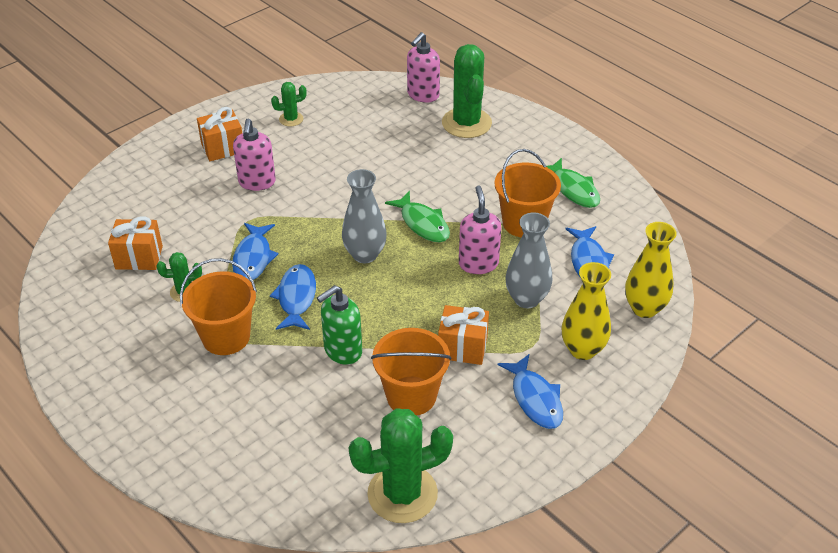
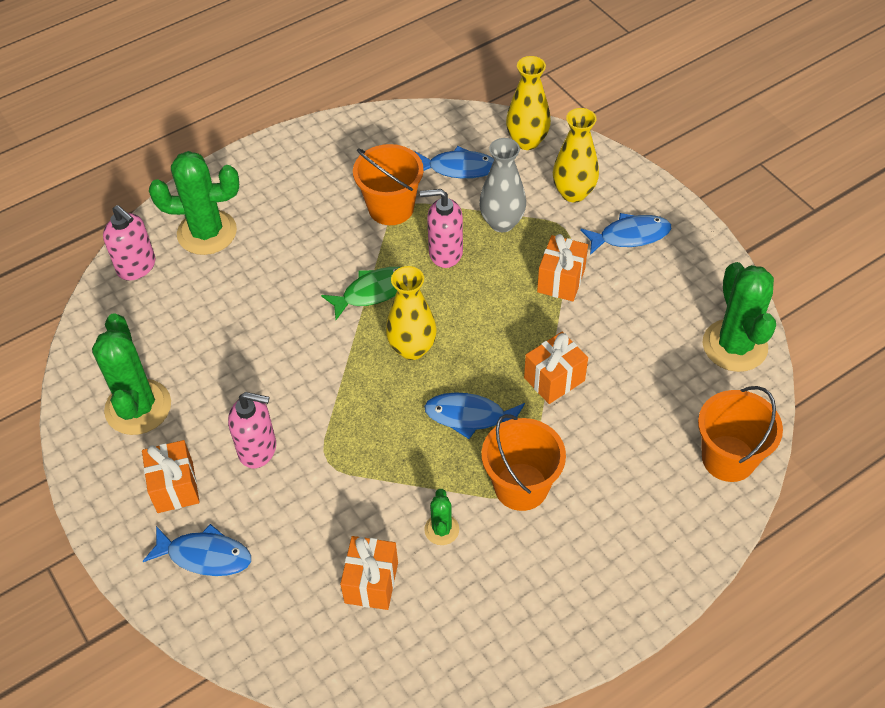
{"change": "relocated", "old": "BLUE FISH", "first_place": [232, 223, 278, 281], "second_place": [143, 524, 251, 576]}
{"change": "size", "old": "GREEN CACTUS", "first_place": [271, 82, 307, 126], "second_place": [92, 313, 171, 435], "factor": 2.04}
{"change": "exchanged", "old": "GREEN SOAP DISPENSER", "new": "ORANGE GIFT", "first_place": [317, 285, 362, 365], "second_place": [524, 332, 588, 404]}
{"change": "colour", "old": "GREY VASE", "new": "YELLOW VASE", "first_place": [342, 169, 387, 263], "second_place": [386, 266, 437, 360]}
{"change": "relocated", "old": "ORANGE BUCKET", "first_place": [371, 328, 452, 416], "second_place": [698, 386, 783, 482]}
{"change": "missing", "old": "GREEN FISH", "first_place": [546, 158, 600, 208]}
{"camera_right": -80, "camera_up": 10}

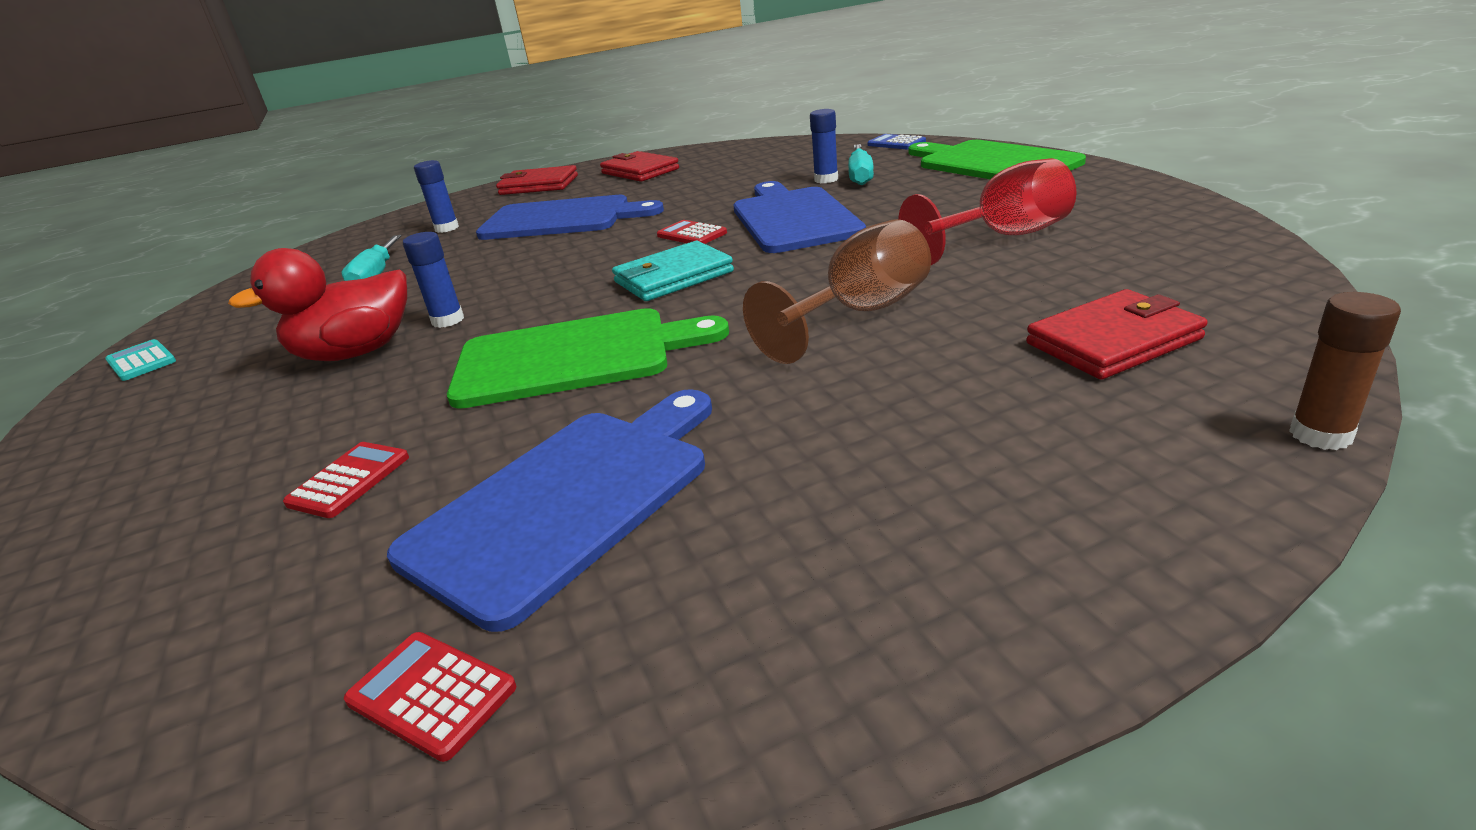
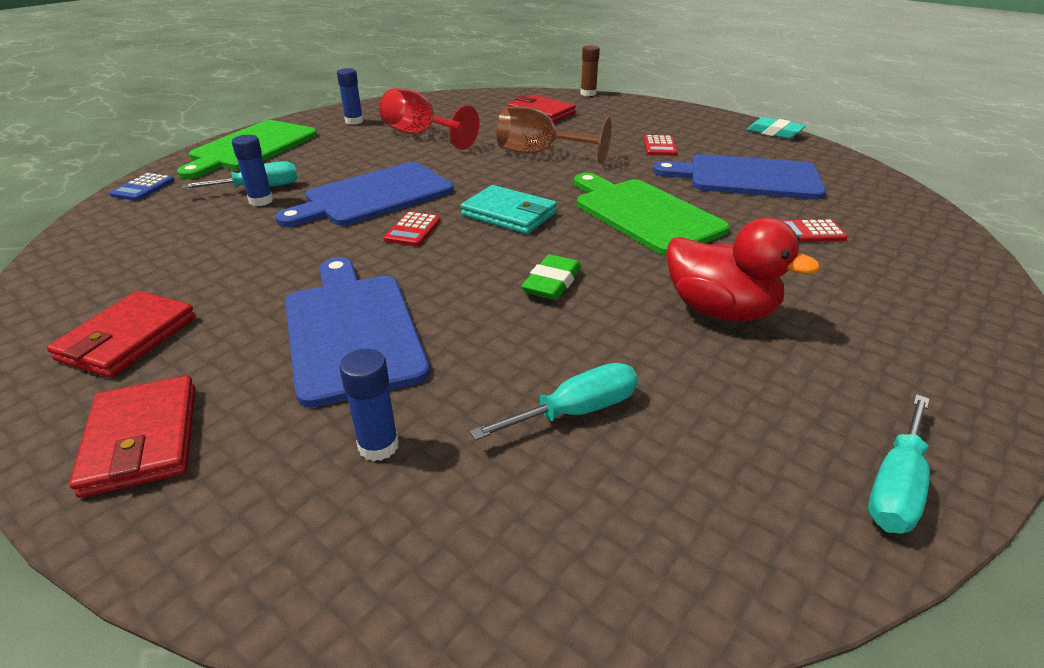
{"change": "exchanged", "old": "TURQUOISE CALCULATOR", "new": "TURQUOISE SCREWDRIVER", "first_place": [105, 339, 176, 381], "second_place": [868, 394, 930, 534]}
{"change": "relocated", "old": "RED CALCULATOR", "first_place": [344, 632, 516, 762], "second_place": [644, 135, 677, 156]}
{"change": "relocated", "old": "BLUE GLUE STICK", "first_place": [403, 232, 464, 328], "second_place": [337, 68, 363, 125]}
{"change": "appeared", "new": "GREEN ERASER", "second_place": [521, 254, 581, 300]}
{"change": "appeared", "new": "TURQUOISE ERASER", "second_place": [747, 117, 806, 139]}
{"camera_right": -120, "camera_up": 5}

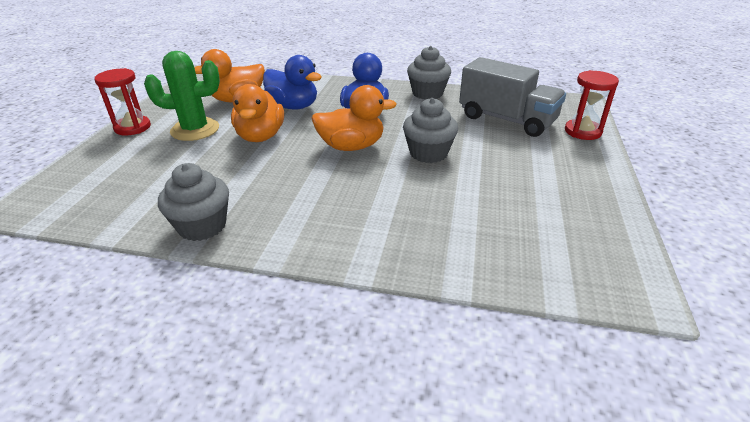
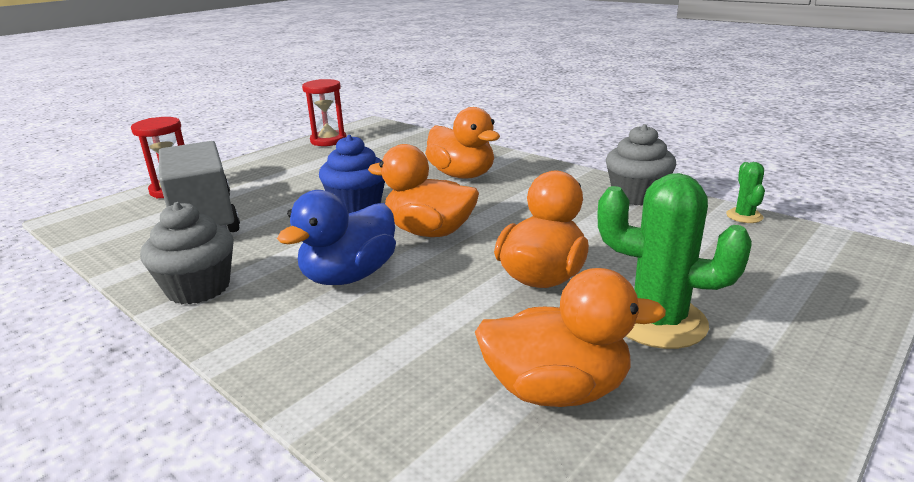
{"change": "relocated", "old": "RED HOURGLASS", "first_place": [94, 68, 151, 136], "second_place": [302, 79, 347, 146]}
{"change": "missing", "old": "BLUE DUCK", "first_place": [263, 55, 322, 109]}
{"change": "colour", "old": "GREY CUPCAKE", "new": "BLUE CUPCAKE", "first_place": [403, 98, 458, 163], "second_place": [319, 135, 385, 214]}
{"change": "appeared", "new": "ORANGE DUCK", "second_place": [425, 107, 500, 179]}
{"change": "appeared", "new": "GREEN CACTUS", "second_place": [726, 162, 765, 223]}
{"camera_right": -150, "camera_up": -10}

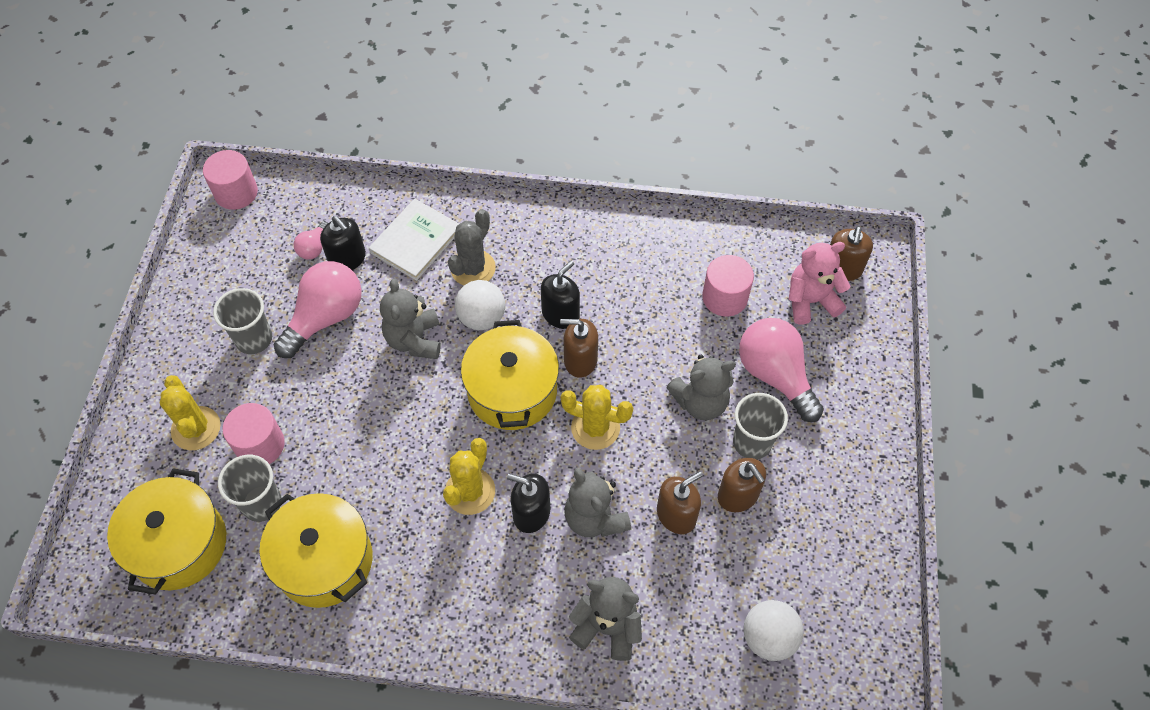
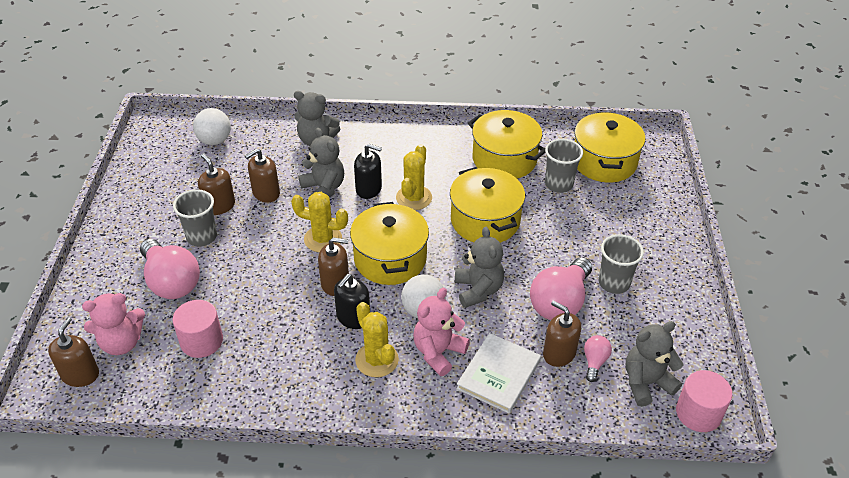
{"change": "relocated", "old": "YELLOW CACTUS", "first_place": [160, 375, 221, 450], "second_place": [355, 302, 399, 377]}
{"change": "missing", "old": "PINK CYLINDER", "first_place": [223, 403, 285, 464]}
{"change": "colour", "old": "BLACK SOAP DISPENSER", "new": "BROWN SOAP DISPENSER", "first_place": [320, 216, 366, 270], "second_place": [543, 300, 581, 367]}
{"change": "exchanged", "old": "GREY CACTUS", "new": "PINK TEDDY BEAR", "first_place": [448, 209, 496, 285], "second_place": [413, 288, 470, 376]}
{"change": "relocated", "old": "GREY TEDDY BEAR", "first_place": [666, 355, 736, 420], "second_place": [626, 321, 684, 407]}
{"change": "appeared", "new": "YELLOW POT", "second_place": [450, 167, 525, 243]}
{"camera_right": 175, "camera_up": -15}

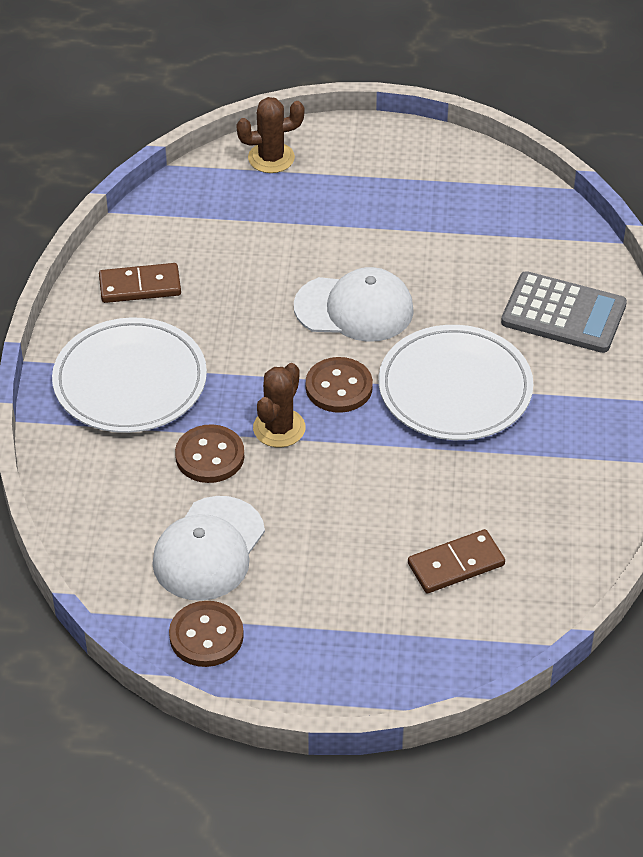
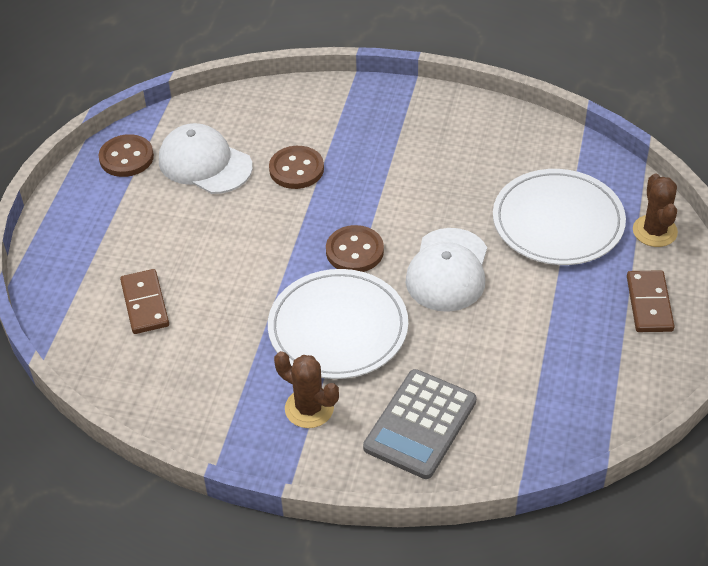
{"change": "relocated", "old": "WHITE PLATE", "first_place": [52, 317, 207, 433], "second_place": [493, 169, 626, 265]}
{"change": "relocated", "old": "BROWN DOMINO", "first_place": [99, 263, 181, 303], "second_place": [627, 270, 675, 332]}
{"change": "relocated", "old": "BROWN CACTUS", "first_place": [253, 363, 306, 448], "second_place": [274, 351, 339, 428]}
{"camera_right": 100, "camera_up": 0}

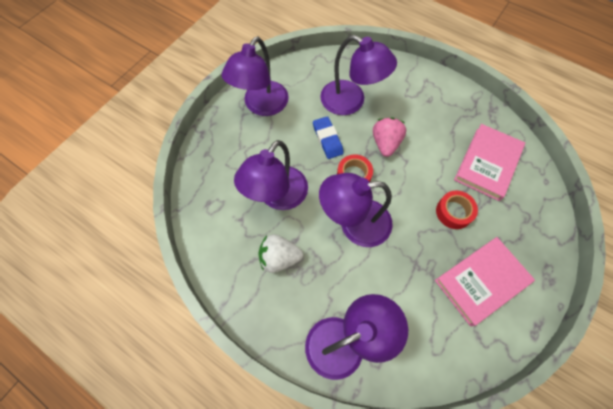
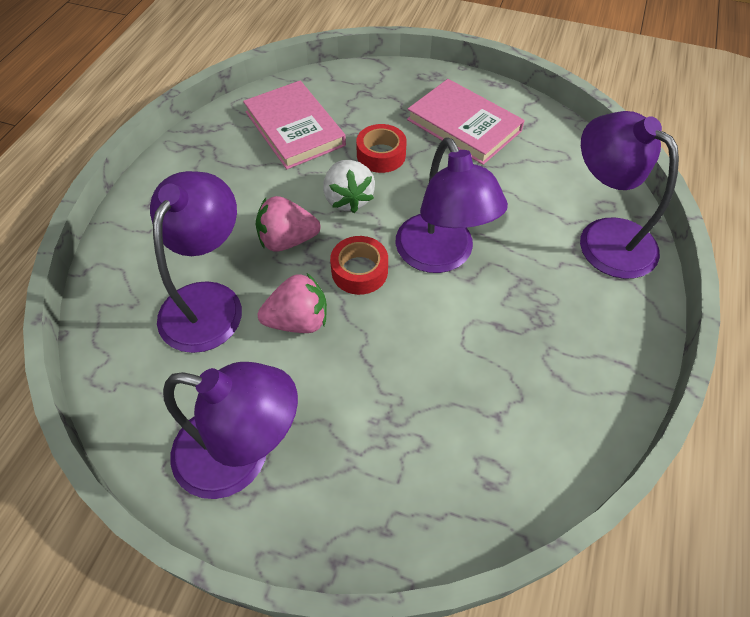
{"change": "missing", "old": "PURPLE LAMP", "first_place": [234, 140, 308, 210]}
{"change": "relocated", "old": "WHITE STRAWBERRY", "first_place": [258, 234, 303, 273], "second_place": [323, 160, 375, 213]}
{"change": "exchanged", "old": "BLUE ERASER", "new": "PINK STRAWBERRY", "first_place": [313, 116, 344, 159], "second_place": [258, 273, 327, 333]}
{"change": "spun", "old": "PINK BOOK", "first_place": [454, 124, 525, 201], "second_place": [243, 81, 346, 169], "degrees": 45}
{"camera_right": -105, "camera_up": -10}

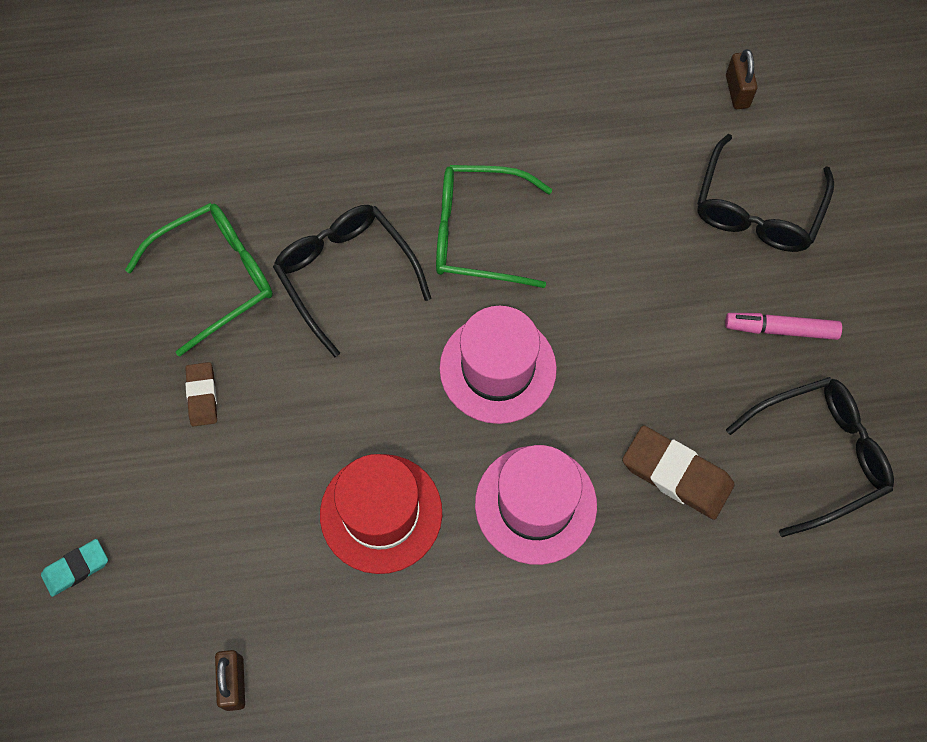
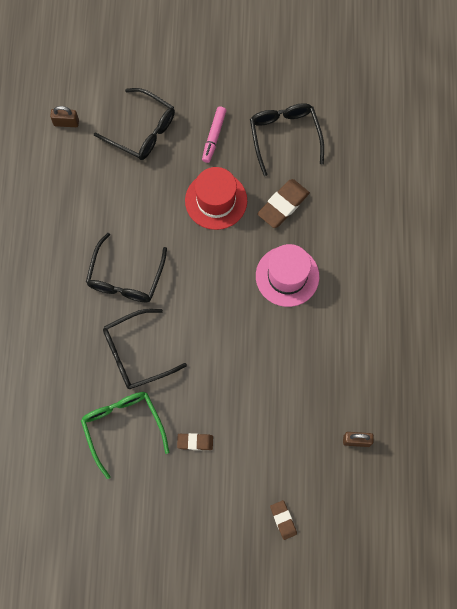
{"change": "colour", "old": "TURQUOISE ERASER", "new": "BROWN ERASER", "first_place": [41, 539, 108, 597], "second_place": [270, 500, 297, 540]}
{"change": "relocated", "old": "RED HAT", "first_place": [320, 454, 442, 574], "second_place": [185, 167, 247, 230]}
{"change": "colour", "old": "GREEN GLASSES", "new": "BLACK GLASSES", "first_place": [436, 165, 552, 288], "second_place": [86, 233, 167, 302]}
{"change": "missing", "old": "PINK HAT", "first_place": [439, 306, 557, 424]}
{"camera_right": -80, "camera_up": 5}

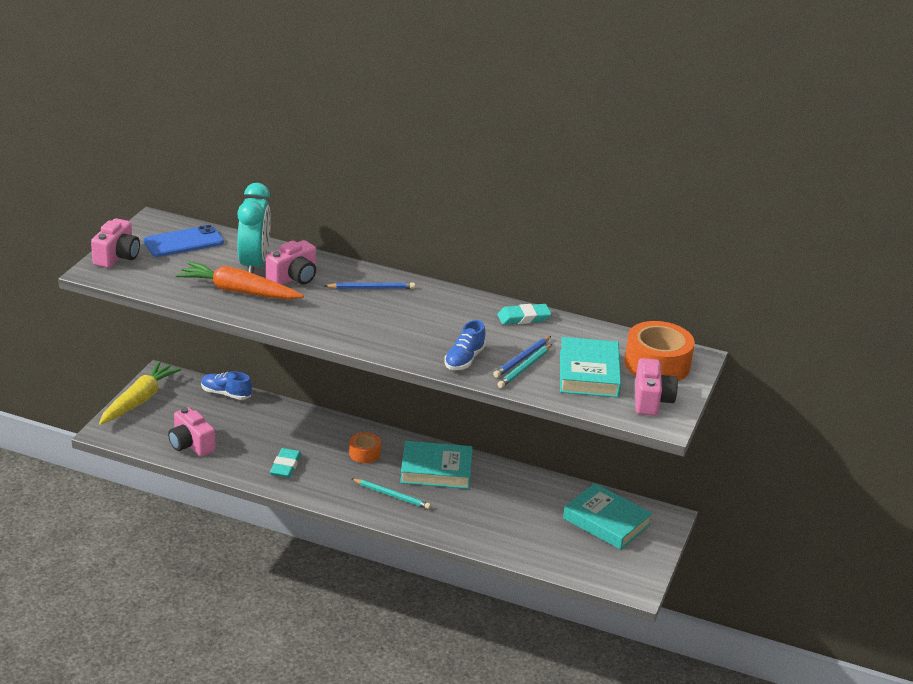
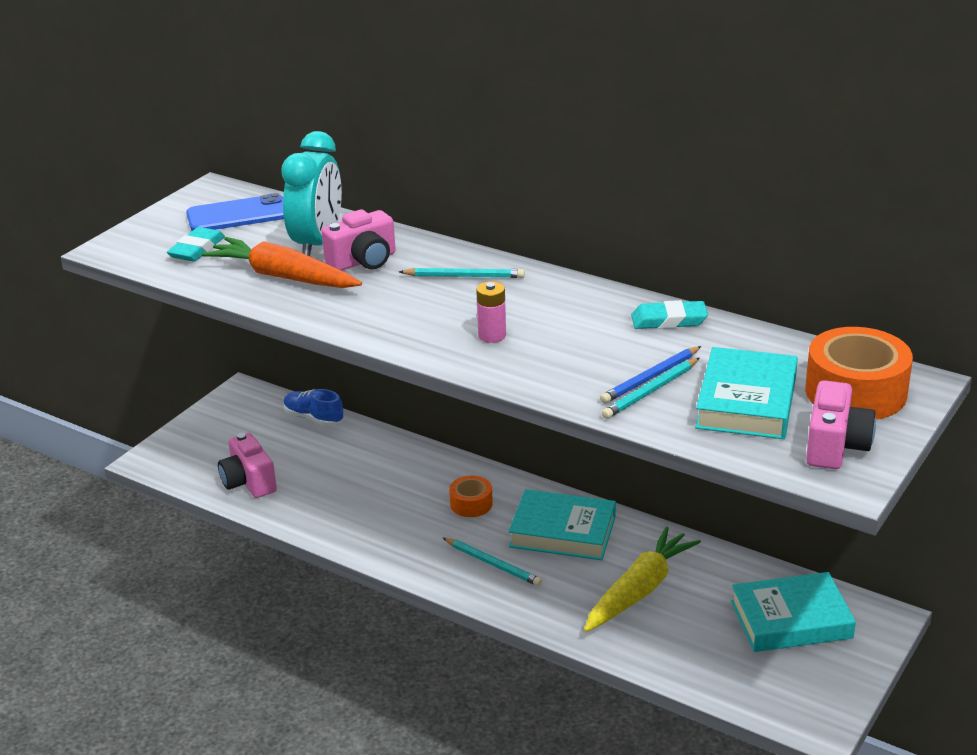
{"change": "missing", "old": "PINK CAMERA", "first_place": [91, 218, 140, 268]}
{"change": "relocated", "old": "YELLOW CARROT", "first_place": [99, 361, 182, 425], "second_place": [584, 526, 701, 632]}
{"change": "relocated", "old": "TURQUOISE ERASER", "first_place": [270, 448, 301, 478], "second_place": [167, 227, 225, 262]}
{"change": "colour", "old": "BLUE PENCIL", "new": "TURQUOISE PENCIL", "first_place": [325, 282, 415, 289], "second_place": [399, 268, 525, 278]}
{"change": "missing", "old": "BLUE SHOE", "first_place": [444, 320, 486, 370]}
{"change": "spun", "old": "TURQUOISE BOOK", "first_place": [563, 483, 652, 550], "second_place": [731, 572, 856, 652], "degrees": -60}
{"change": "appeared", "new": "PINK BATTERY", "second_place": [476, 281, 506, 343]}
{"camera_right": 15, "camera_up": 0}

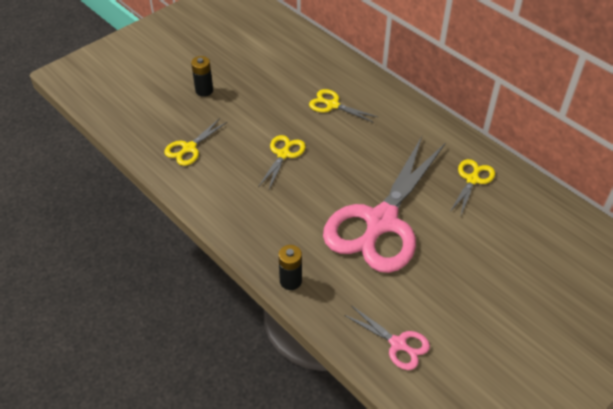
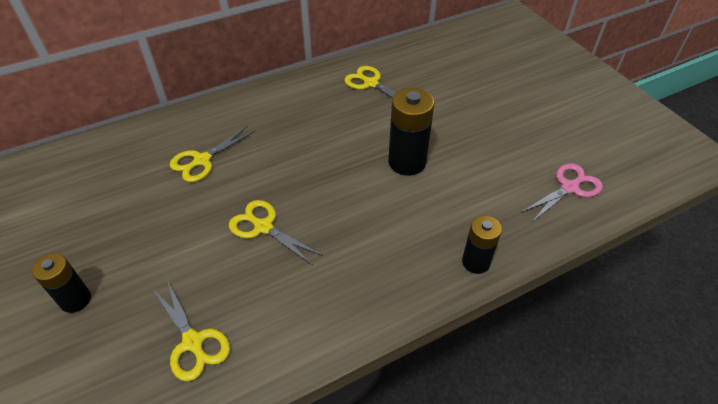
{"change": "exchanged", "old": "PINK SCISSORS", "new": "BLACK BATTERY", "first_place": [323, 137, 445, 273], "second_place": [388, 88, 434, 176]}
{"camera_right": -75, "camera_up": 0}

